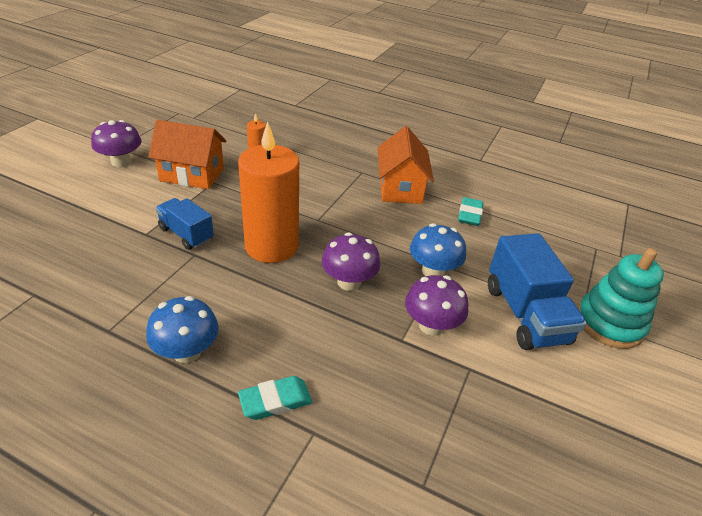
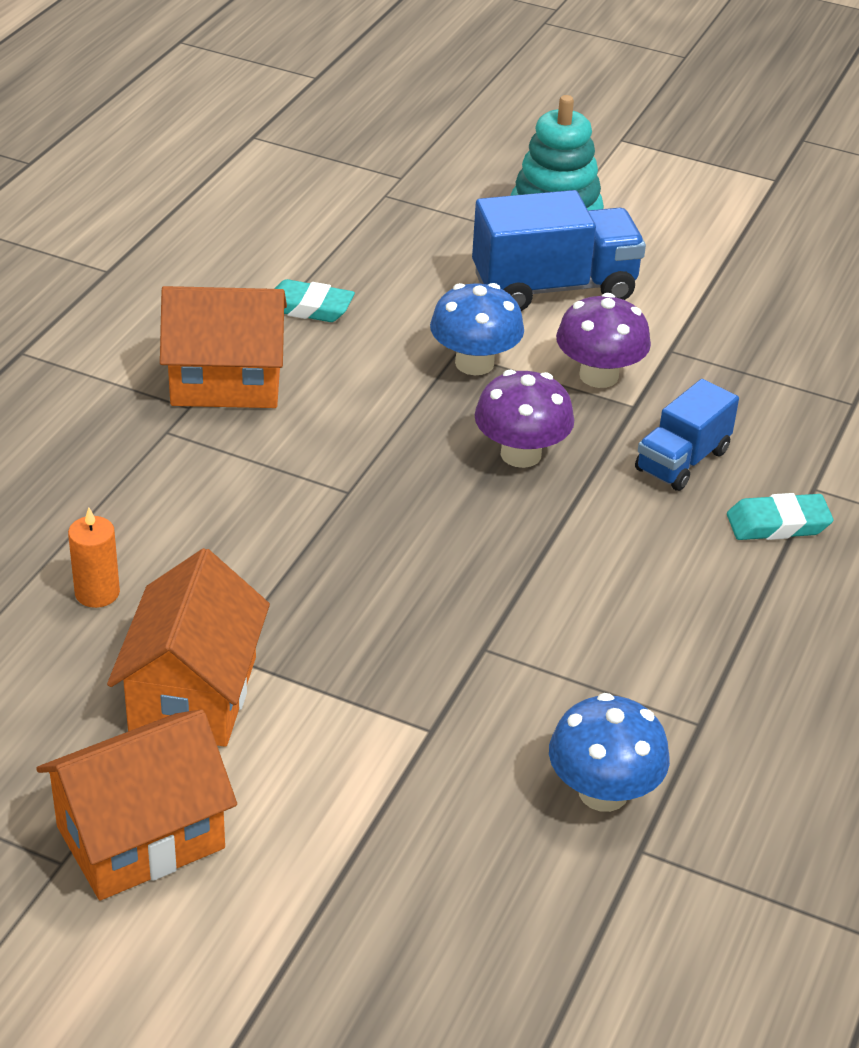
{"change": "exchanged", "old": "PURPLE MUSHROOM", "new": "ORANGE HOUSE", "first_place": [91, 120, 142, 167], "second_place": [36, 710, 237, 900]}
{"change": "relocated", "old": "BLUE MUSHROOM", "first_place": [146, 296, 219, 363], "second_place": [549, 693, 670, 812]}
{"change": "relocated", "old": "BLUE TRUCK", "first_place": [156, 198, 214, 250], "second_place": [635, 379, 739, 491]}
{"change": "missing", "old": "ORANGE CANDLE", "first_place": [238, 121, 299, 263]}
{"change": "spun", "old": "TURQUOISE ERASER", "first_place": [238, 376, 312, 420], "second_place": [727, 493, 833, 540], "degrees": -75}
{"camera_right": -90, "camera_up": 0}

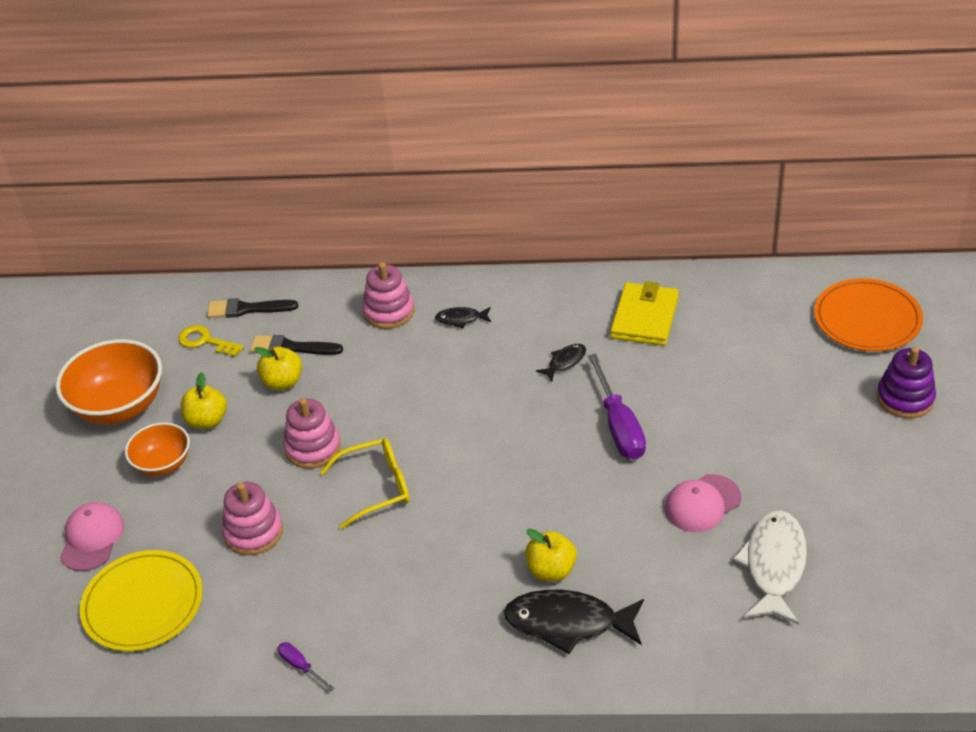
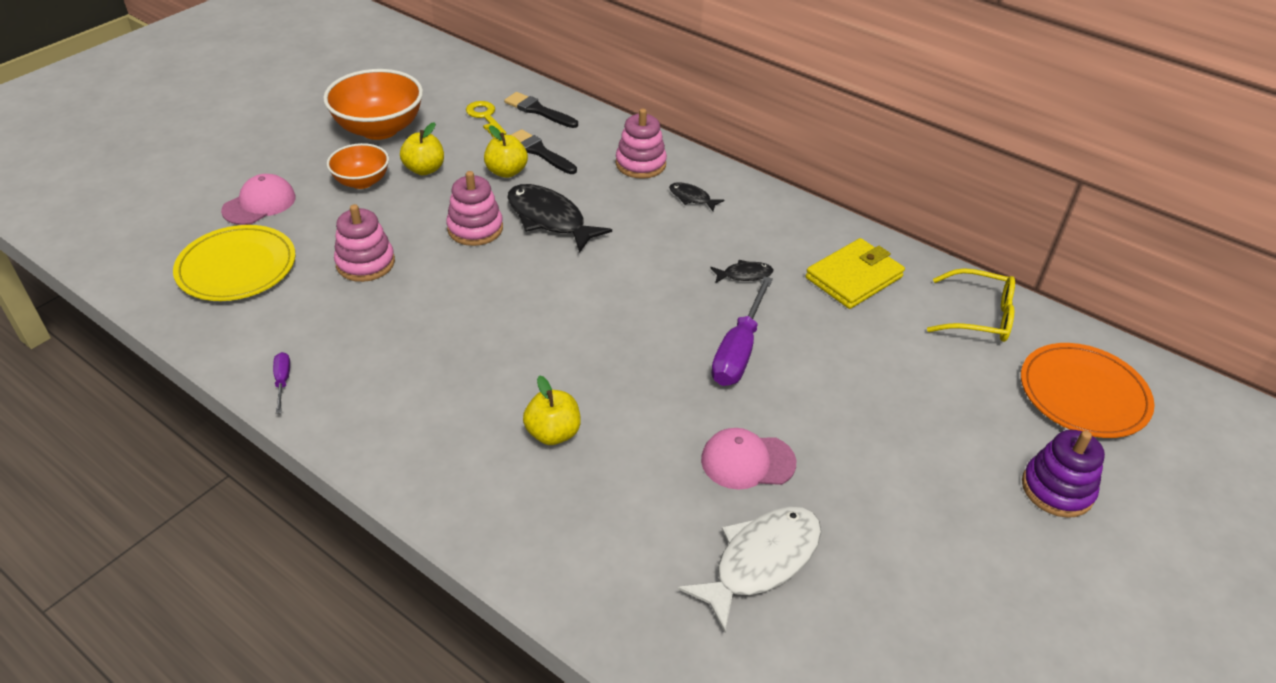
{"change": "relocated", "old": "YELLOW GLASSES", "first_place": [320, 438, 409, 529], "second_place": [927, 268, 1015, 342]}
{"change": "relocated", "old": "BLACK FISH", "first_place": [504, 590, 644, 654], "second_place": [508, 184, 612, 253]}
{"camera_right": 30, "camera_up": 0}

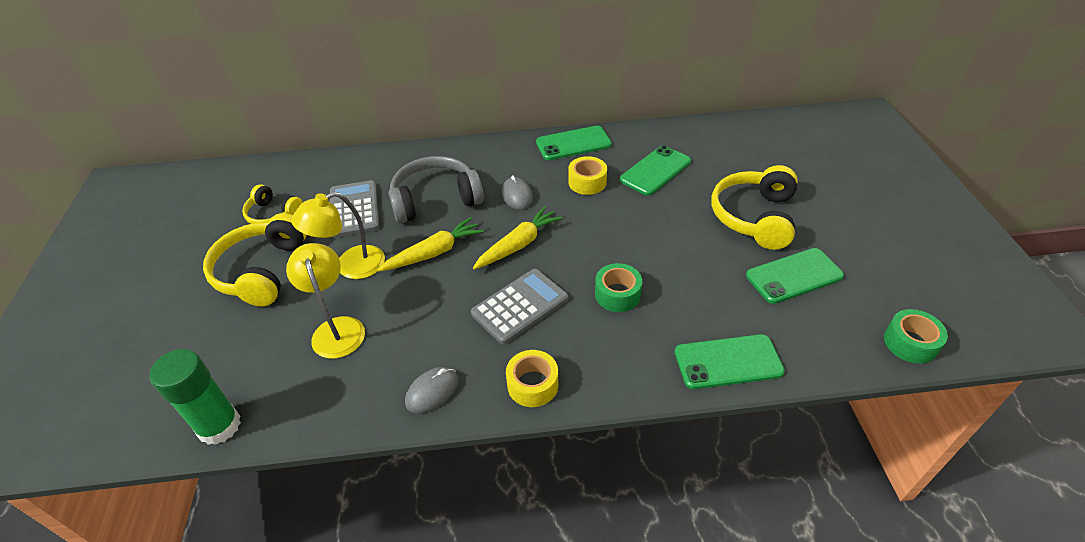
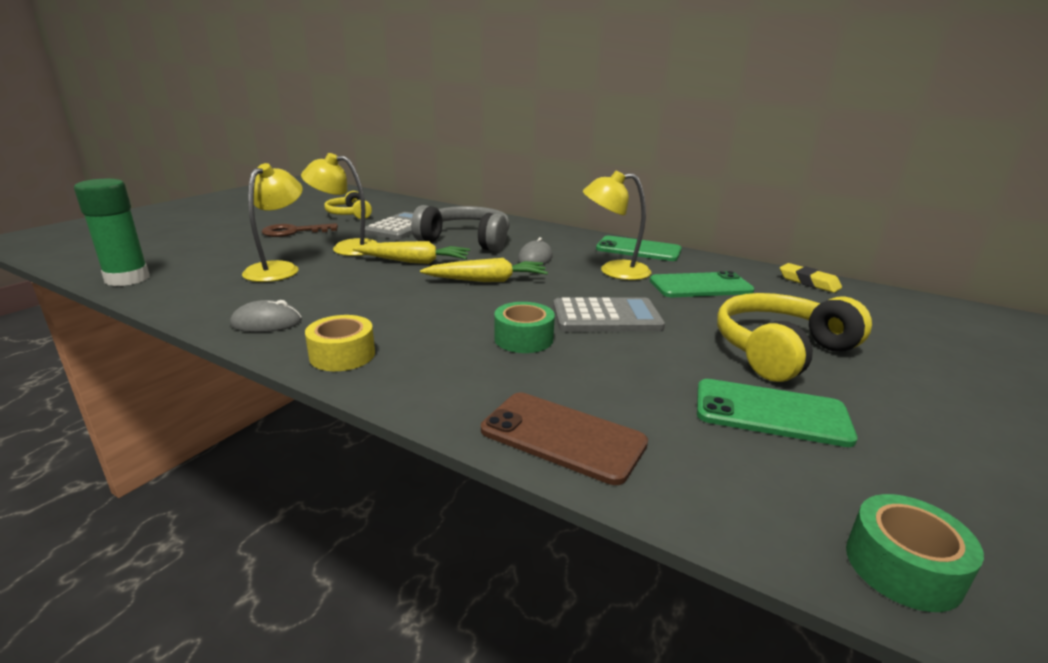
{"change": "exchanged", "old": "YELLOW HEADPHONES", "new": "BROWN KEY", "first_place": [203, 213, 307, 306], "second_place": [262, 223, 338, 237]}
{"change": "relocated", "old": "GREY CALCULATOR", "first_place": [471, 269, 568, 344], "second_place": [553, 297, 665, 332]}
{"change": "exchanged", "old": "YELLOW TAPE", "new": "YELLOW LAMP", "first_place": [568, 156, 607, 195], "second_place": [583, 171, 651, 280]}
{"change": "colour", "old": "GREEN PHONE", "new": "BROWN PHONE", "first_place": [675, 334, 785, 389], "second_place": [481, 393, 648, 485]}
{"change": "appeared", "new": "YELLOW ERASER", "second_place": [780, 263, 842, 293]}
{"camera_right": 35, "camera_up": -20}

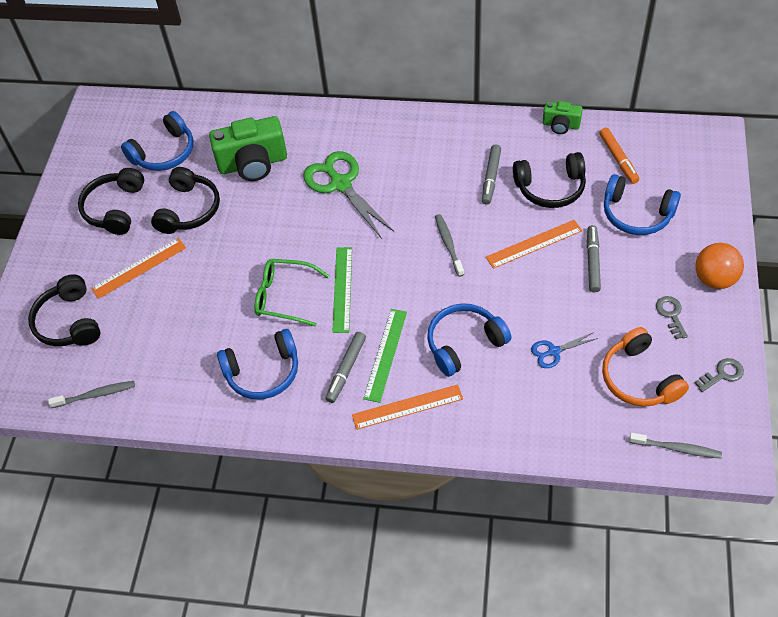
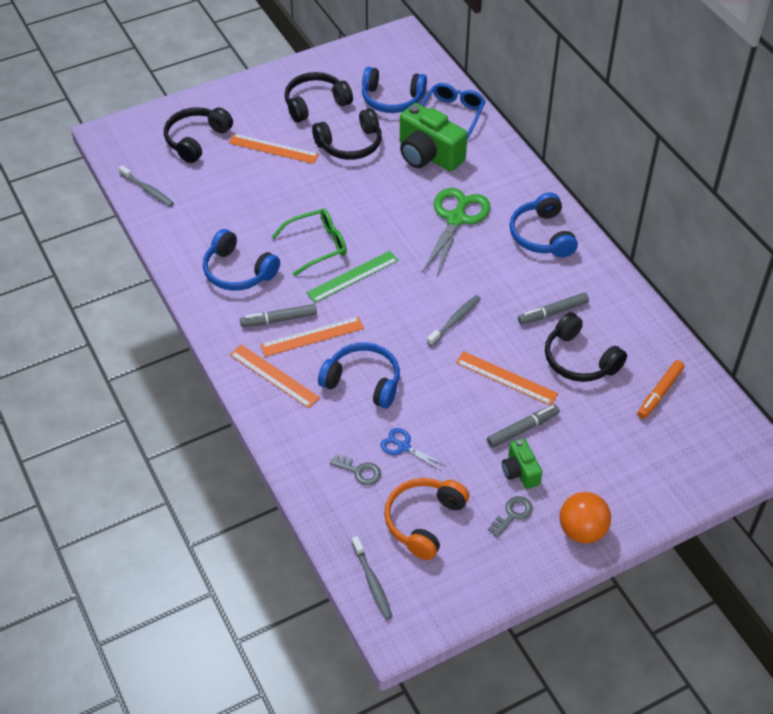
{"change": "spun", "old": "GREEN GLASSES", "first_place": [255, 259, 329, 327], "second_place": [272, 209, 347, 276], "degrees": 90}
{"change": "colour", "old": "GREEN RULER", "new": "ORANGE RULER", "first_place": [363, 309, 407, 403], "second_place": [260, 317, 364, 357]}
{"change": "relocated", "old": "GREEN CAMERA", "first_place": [543, 101, 583, 134], "second_place": [502, 438, 542, 489]}
{"change": "relocated", "old": "BLUE HEADPHONES", "first_place": [604, 174, 681, 235], "second_place": [510, 192, 578, 257]}
{"change": "relocated", "old": "GREY KEY", "first_place": [695, 358, 744, 392], "second_place": [330, 454, 381, 485]}
{"change": "appeared", "new": "BLUE GLASSES", "second_place": [421, 83, 486, 140]}
{"camera_right": 50, "camera_up": -5}

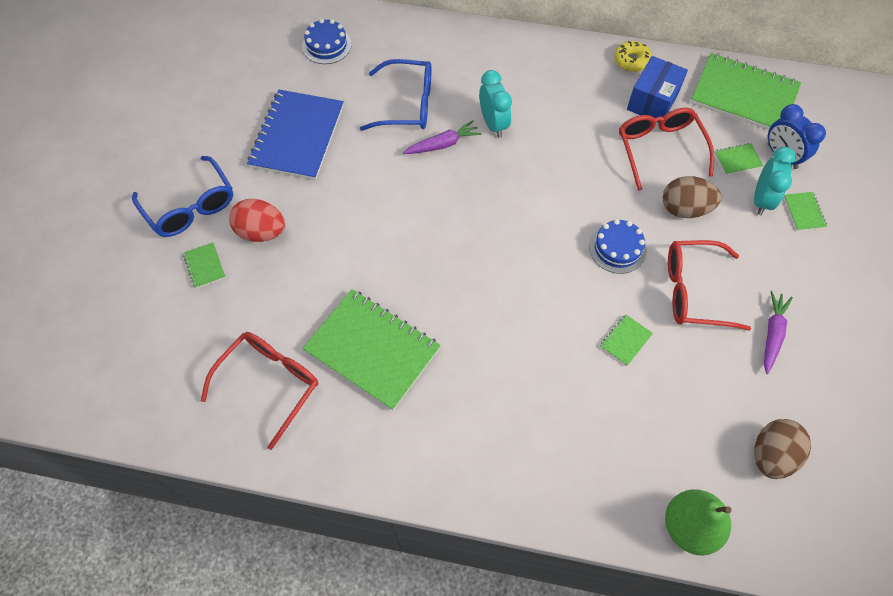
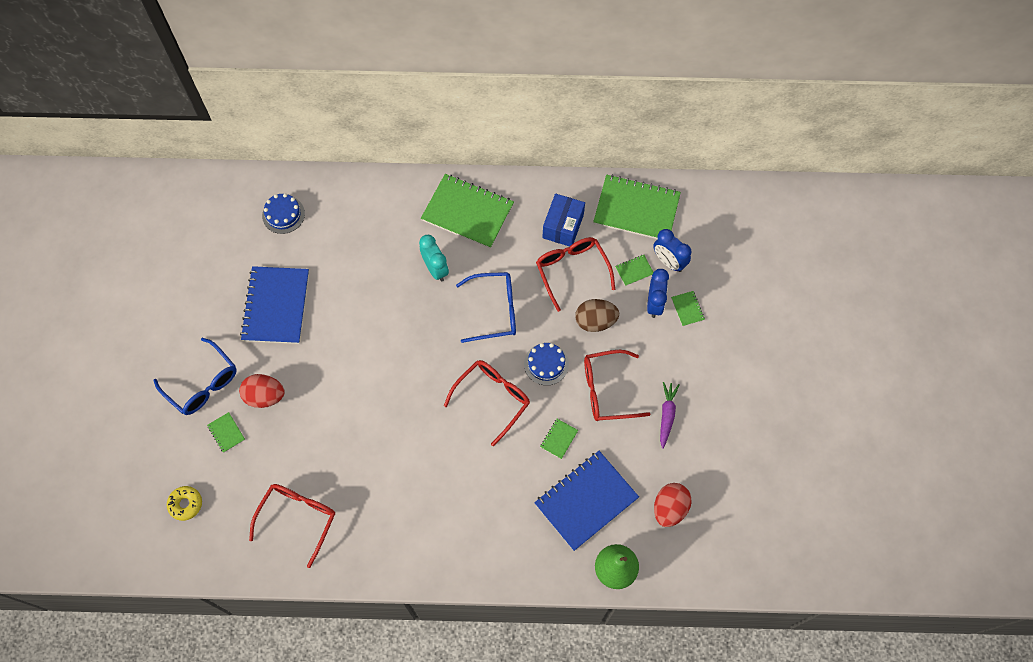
{"change": "relocated", "old": "GREEN NOTEBOOK", "first_place": [302, 289, 441, 410], "second_place": [421, 174, 514, 249]}
{"change": "relocated", "old": "BLUE GLASSES", "first_place": [360, 59, 431, 131], "second_place": [456, 272, 516, 343]}
{"change": "missing", "old": "PURPLE CARROT", "first_place": [403, 120, 481, 154]}
{"change": "relocated", "old": "YELLOW DONUT", "first_place": [614, 41, 652, 72], "second_place": [167, 486, 202, 521]}
{"change": "colour", "old": "TURQUOISE CLOCK", "new": "BLUE CLOCK", "first_place": [754, 147, 796, 215], "second_place": [647, 269, 669, 318]}
{"change": "colour", "old": "BROWN EGG", "new": "RED EGG", "first_place": [754, 419, 811, 479], "second_place": [654, 483, 692, 527]}
{"change": "appeared", "new": "RED GLASSES", "second_place": [444, 360, 530, 446]}
{"change": "appeared", "new": "BLUE NOTEBOOK", "second_place": [534, 451, 639, 551]}
{"camera_right": -10, "camera_up": 5}

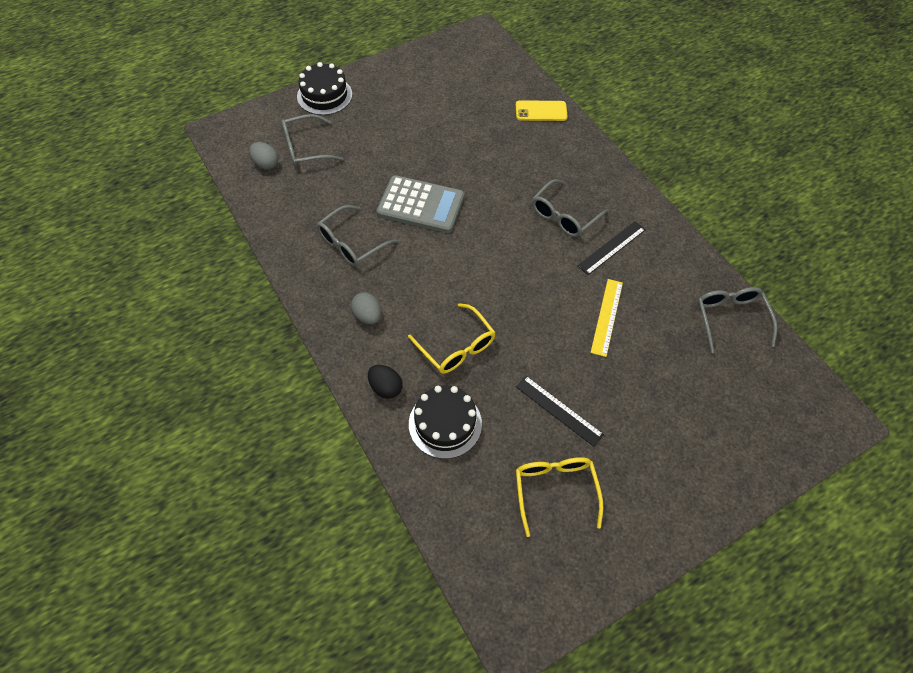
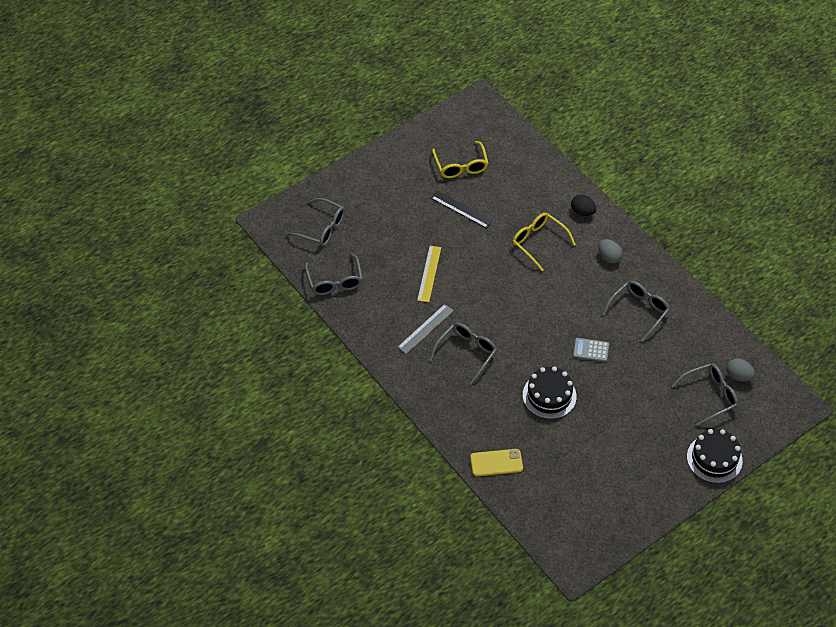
{"change": "size", "old": "GREY CALCULATOR", "first_place": [377, 175, 464, 233], "second_place": [573, 338, 609, 363], "factor": 0.52}
{"change": "relocated", "old": "BLACK CAKE", "first_place": [409, 385, 482, 459], "second_place": [523, 366, 576, 419]}
{"change": "colour", "old": "BLACK RULER", "new": "GREY RULER", "first_place": [577, 221, 646, 275], "second_place": [397, 304, 454, 354]}
{"change": "appeared", "new": "GREY GLASSES", "second_place": [286, 198, 345, 246]}
{"camera_right": 175, "camera_up": -5}

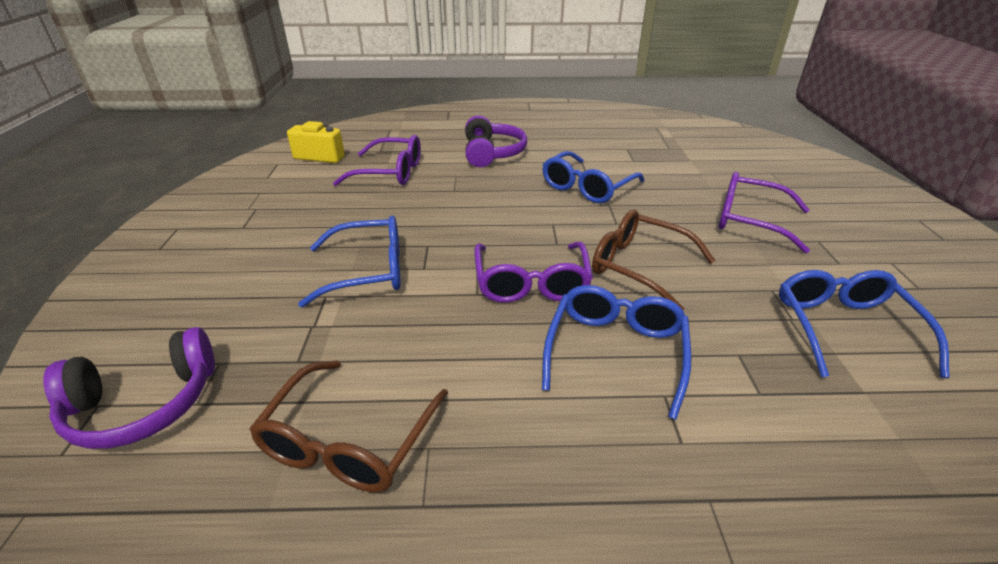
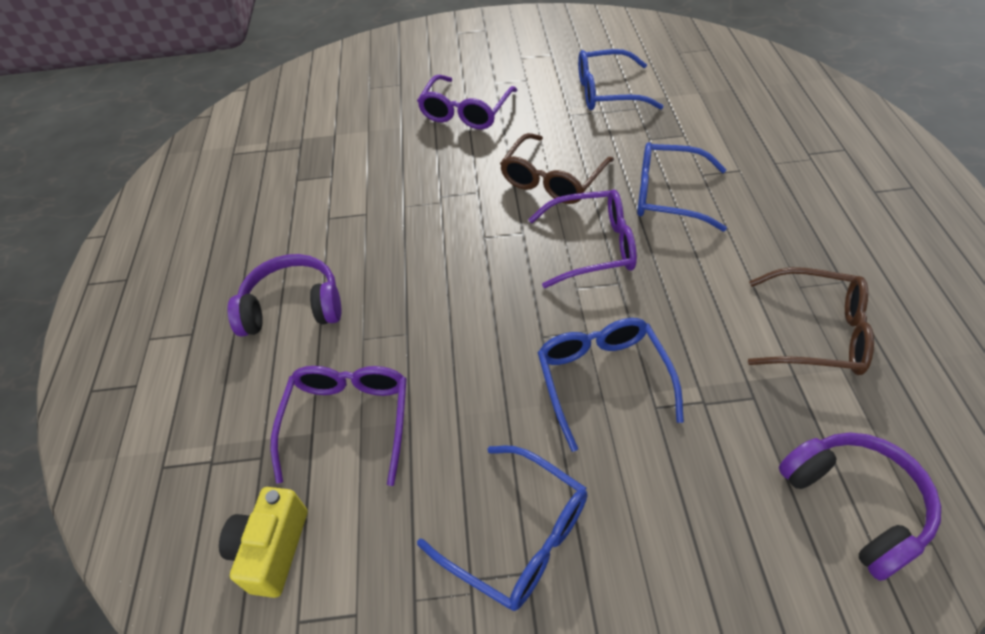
{"change": "relocated", "old": "BLUE GLASSES", "first_place": [543, 151, 645, 203], "second_place": [417, 446, 587, 611]}
{"camera_right": -90, "camera_up": 15}

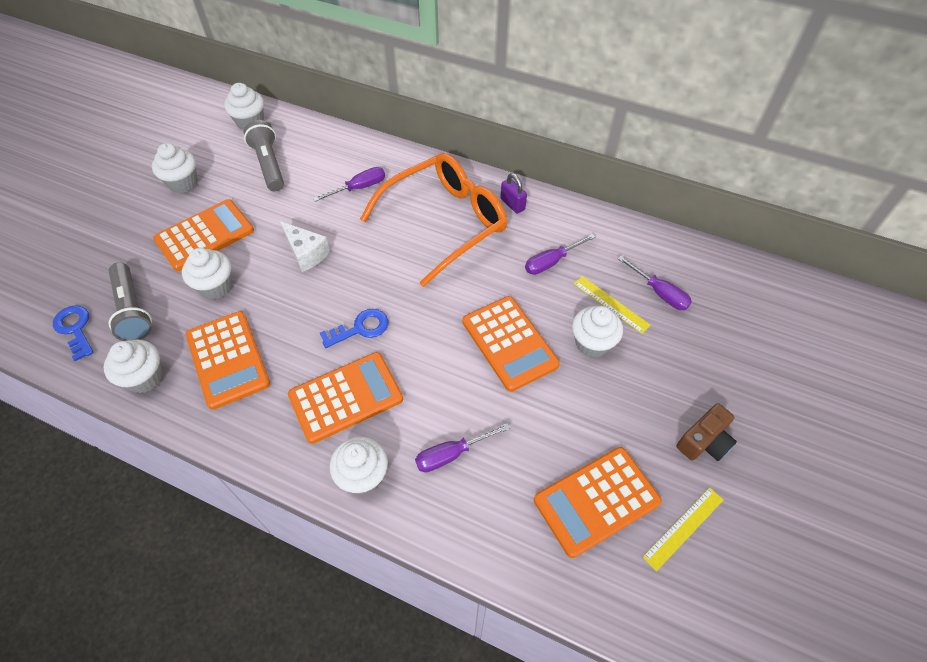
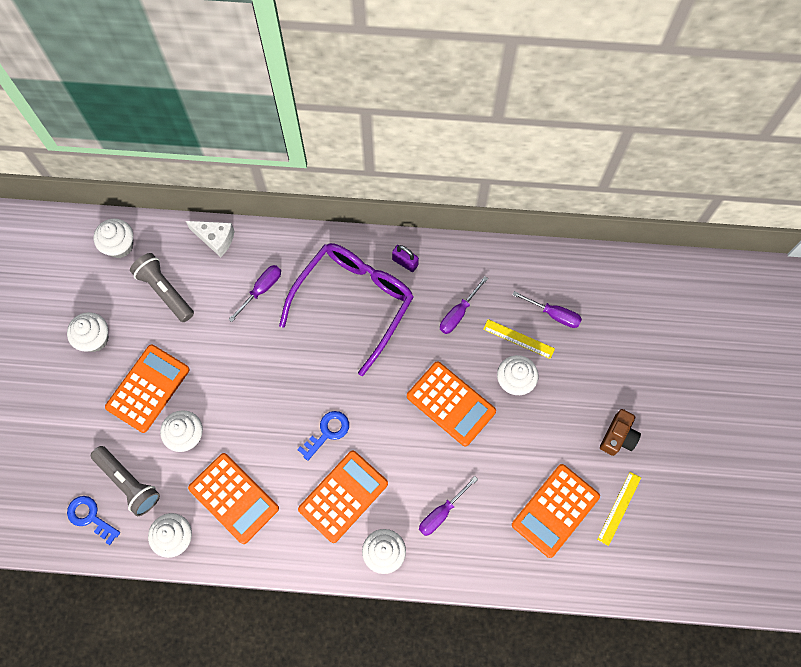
{"change": "relocated", "old": "WHITE CHEESE", "first_place": [280, 221, 330, 272], "second_place": [186, 221, 235, 257]}
{"change": "colour", "old": "ORANGE GLASSES", "new": "PURPLE GLASSES", "first_place": [360, 153, 507, 287], "second_place": [279, 243, 413, 376]}
{"camera_right": -20, "camera_up": 15}

